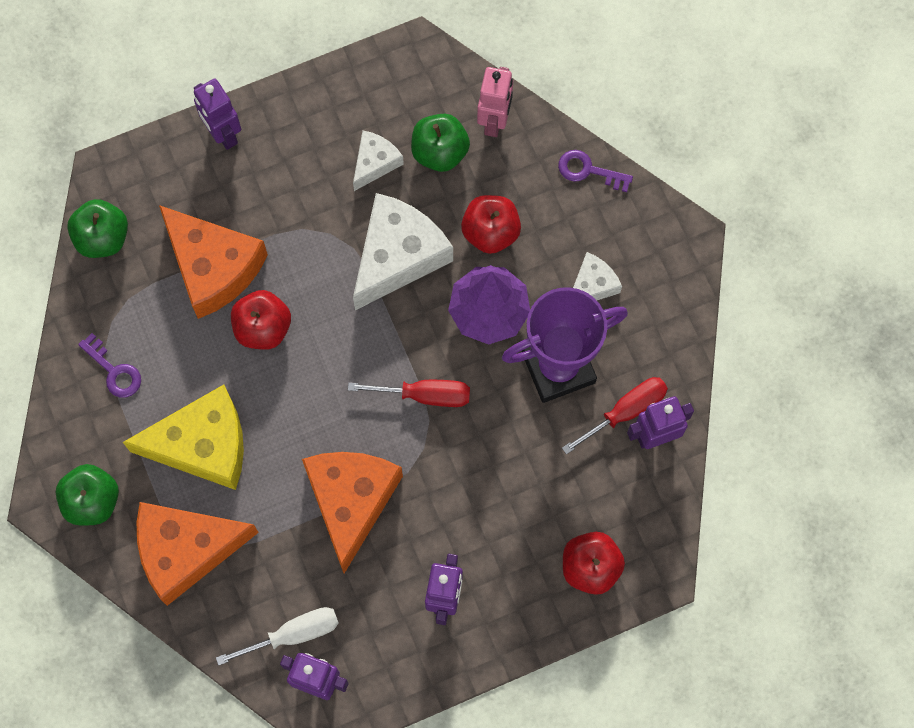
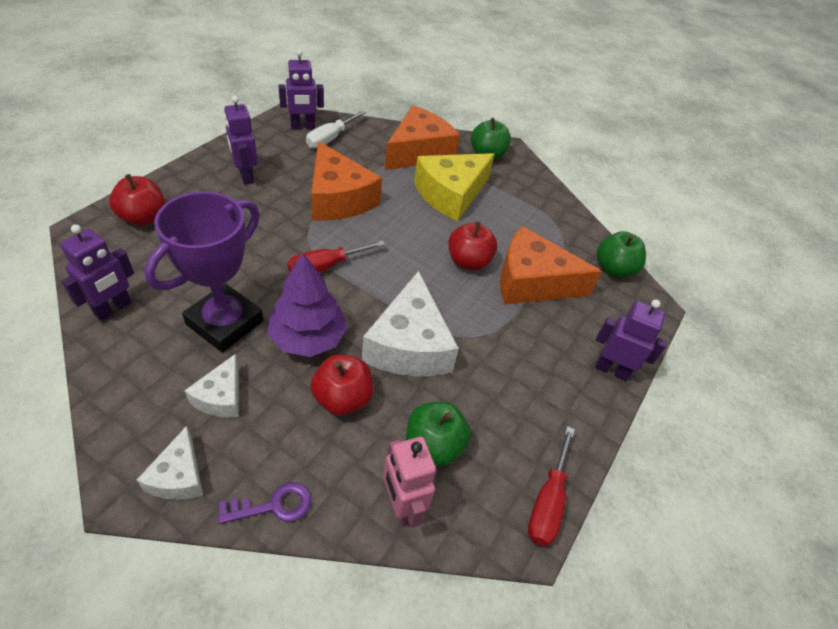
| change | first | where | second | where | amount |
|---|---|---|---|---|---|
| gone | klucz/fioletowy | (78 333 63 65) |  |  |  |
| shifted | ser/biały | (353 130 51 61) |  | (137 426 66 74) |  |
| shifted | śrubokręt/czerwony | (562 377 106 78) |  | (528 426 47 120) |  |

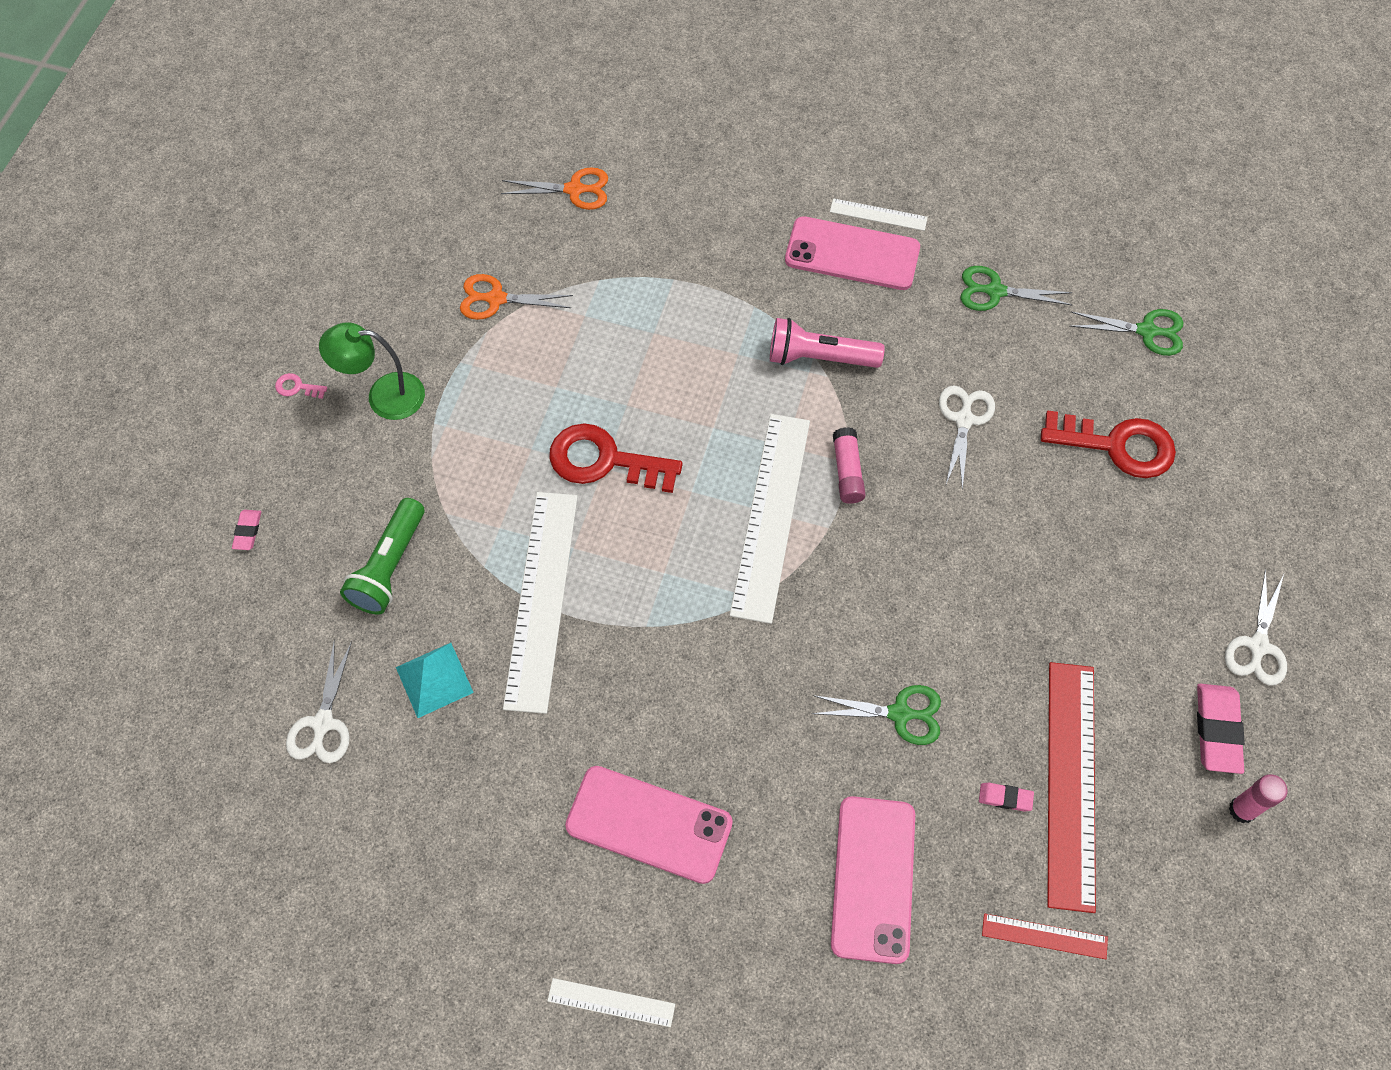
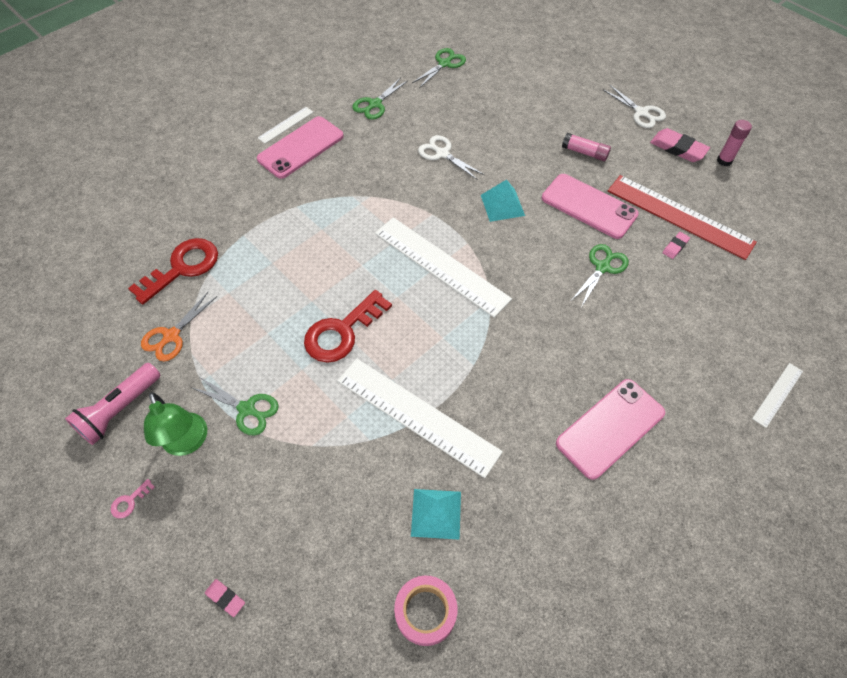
| change | first | where | second | where | amount |
|---|---|---|---|---|---|
| swapped | nożyczki/biały | (286 640 66 123) | taśma klejąca/różowy | (394 575 64 71) |  |
| rotated | lampka/zielony | (319 322 106 98) |  | (144 392 63 64) | 60 degrees counterclockwise |
| gone | latarka/zielony | (340 498 85 116) |  |  |  |
| gone | nożyczki/pomarańczowy | (501 167 107 43) |  |  |  |
| shifted | linijka/biały | (547 978 128 49) |  | (752 363 51 65) |  |
| shifted | latarka/różowy | (770 318 115 50) |  | (65 363 96 82) |  |
| shifted | telefon/różowy | (831 796 84 168) |  | (542 174 97 65) |  |
| shifted | klej w sztyfcie/różowy | (833 427 33 77) |  | (562 133 49 28) |  |
| gone | linijka/czerwony | (982 913 126 46) |  |  |  |
| shifted | klucz/czerwony | (1041 410 135 68) |  | (128 238 90 66) |  |
| new |  |  | nożyczki/zielony | (192 377 87 59) |  |
| new |  |  | piramida/turkusowy | (481 180 44 42) |  |

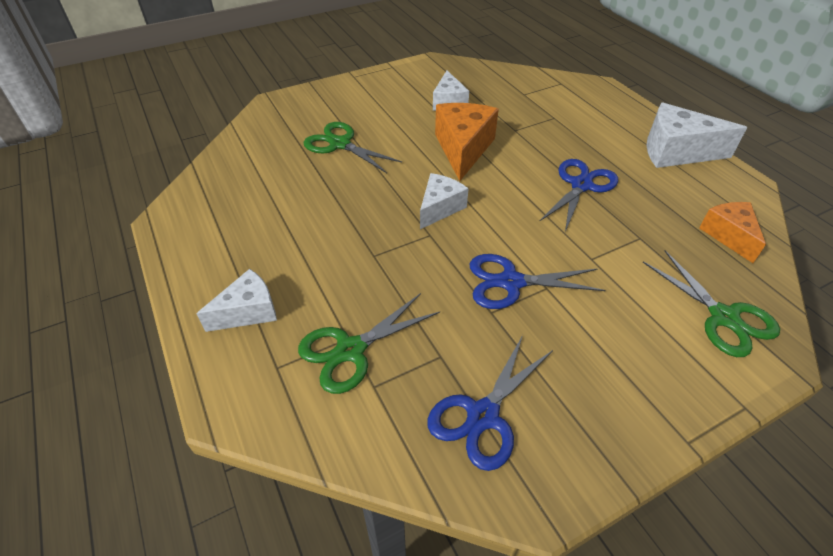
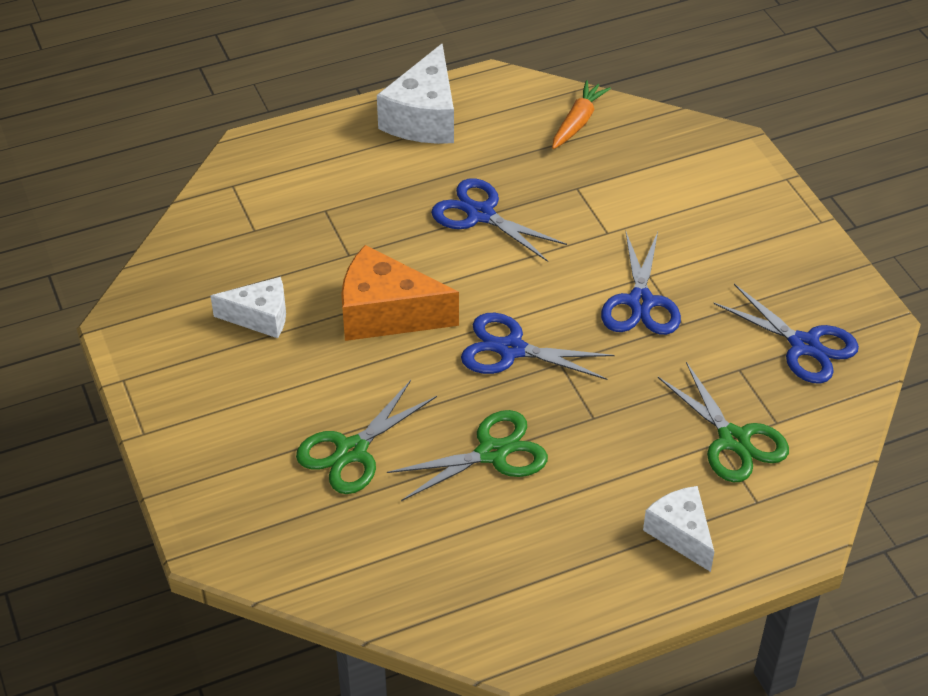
| change | first | where | second | where | amount |
|---|---|---|---|---|---|
| swapped | ser/biały | (420 173 49 56) | nożyczki/niebieski | (461 313 154 67) |  |
| shifted | nożyczki/zielony | (643 250 137 107) |  | (387 410 161 91) |  |
| swapped | ser/pomarańczowy | (699 202 67 61) | marchewka/pomarańczowy | (552 80 59 69) |  |

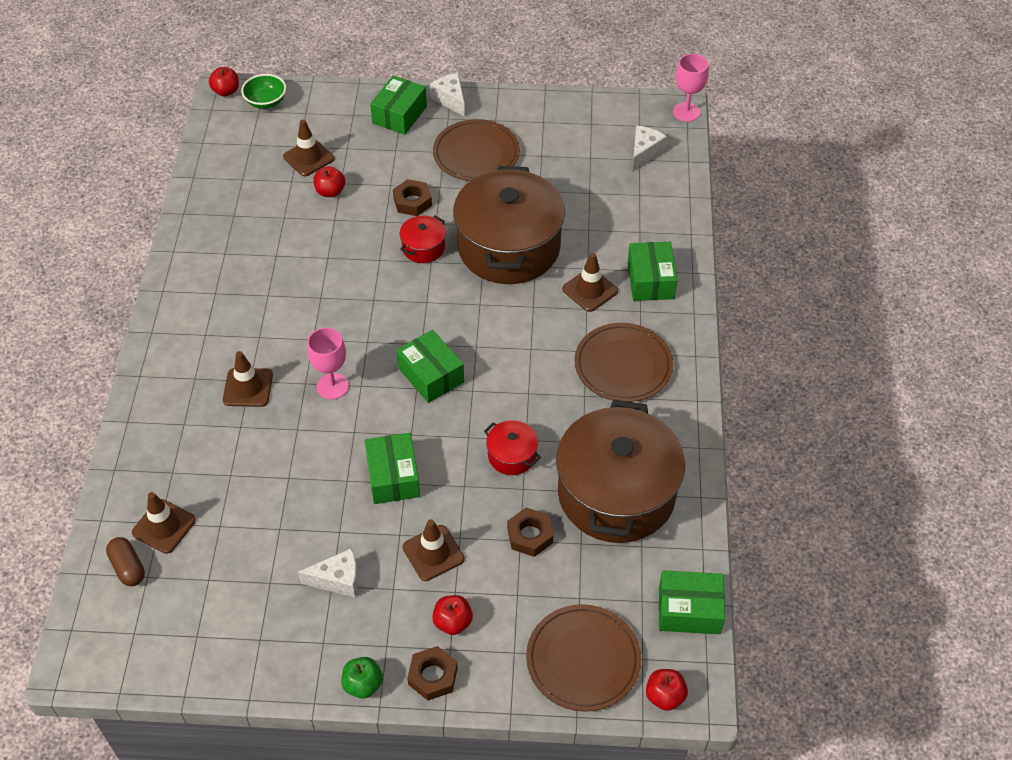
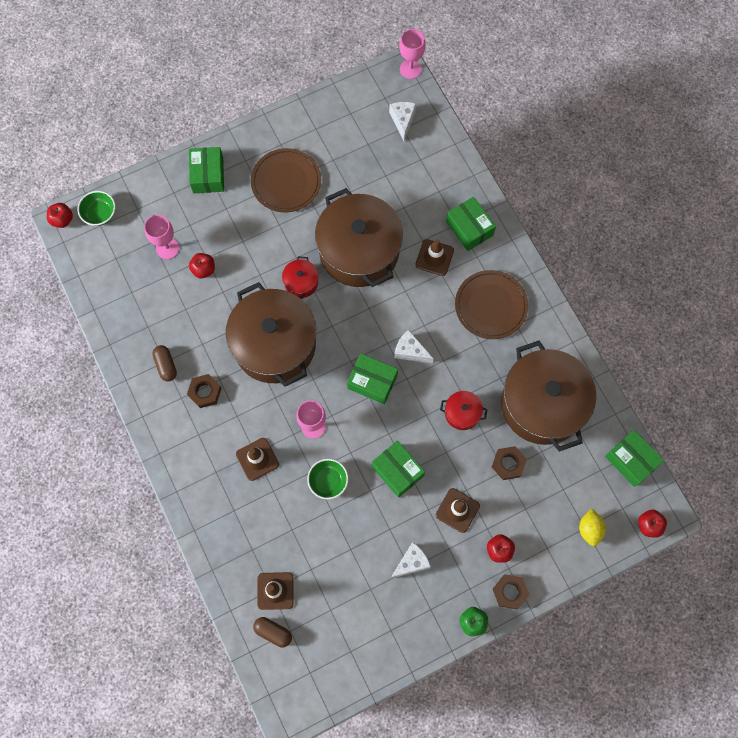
| change | first | where | second | where | amount |
|---|---|---|---|---|---|
| swapped | pachołek/brązowy | (283 120 51 56) | kielich/różowy | (144 215 35 44) |  |
| shifted | nakrętka/brązowy | (393 179 39 37) |  | (187 374 35 34) |  |
| shifted | ser/biały | (430 73 35 44) |  | (394 330 40 33) |  |
| swapped | talerz/brązowy | (526 604 115 108) | cytryna/żółty | (579 508 27 38) |  |
| rotated | pudełko/zielony | (659 570 66 64) |  | (605 430 59 57) | 75 degrees clockwise |
| new |  |  | kapsułka/brązowy | (152 345 25 36) |  |
| new |  |  | garnek/brązowy | (226 282 90 105) |  |
| new |  |  | miska/zielony | (307 459 42 41) |  |

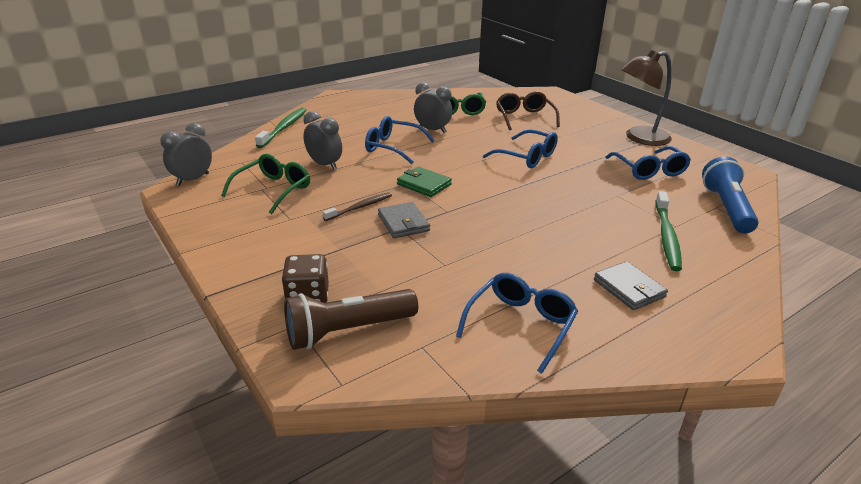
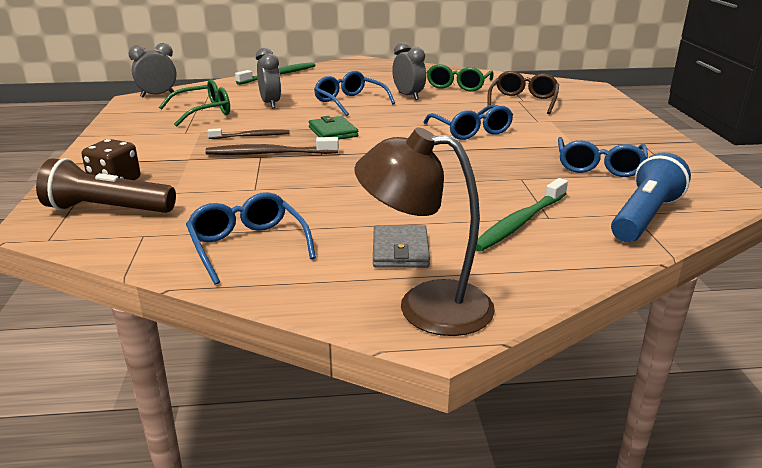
| change | first | where | second | where | amount |
|---|---|---|---|---|---|
| swapped | portfel/szary | (378 202 52 36) | szczoteczka do zębów/brązowy | (205 137 134 18) |  |
| rotated | okulary/niebieski | (456 273 122 101) |  | (186 192 130 93) | 90 degrees counterclockwise |
| shifted | lampka/brązowy | (620 50 52 96) |  | (354 128 141 208) |  |

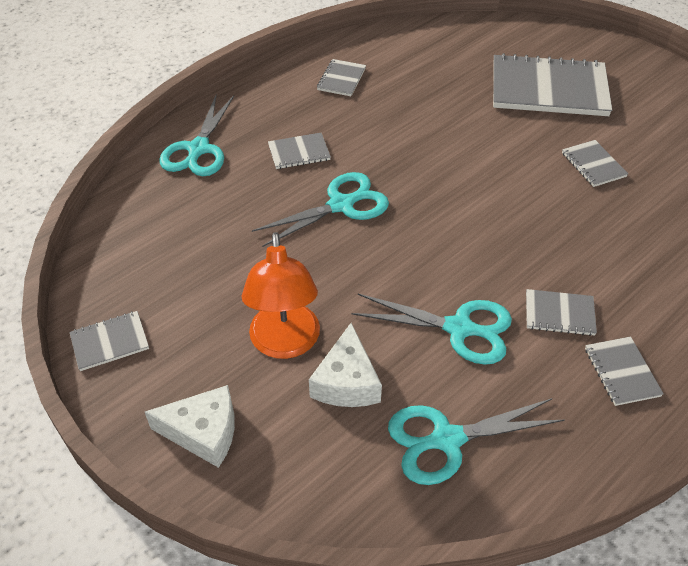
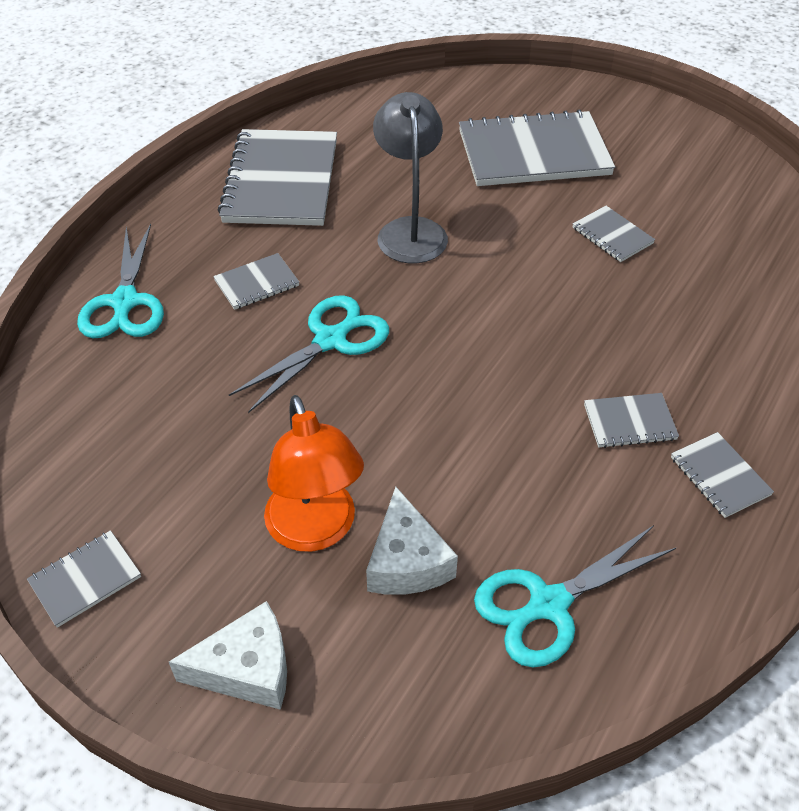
| change | first | where | second | where | amount |
|---|---|---|---|---|---|
| scaled | zeszyt/szary | (317 59 49 37) |  | (218 129 119 97) | x2.20 |
| gone | nożyczki/turkusowy | (352 294 160 71) |  |  |  |
| new |  |  | lampka/szary | (373 92 75 171) |  |

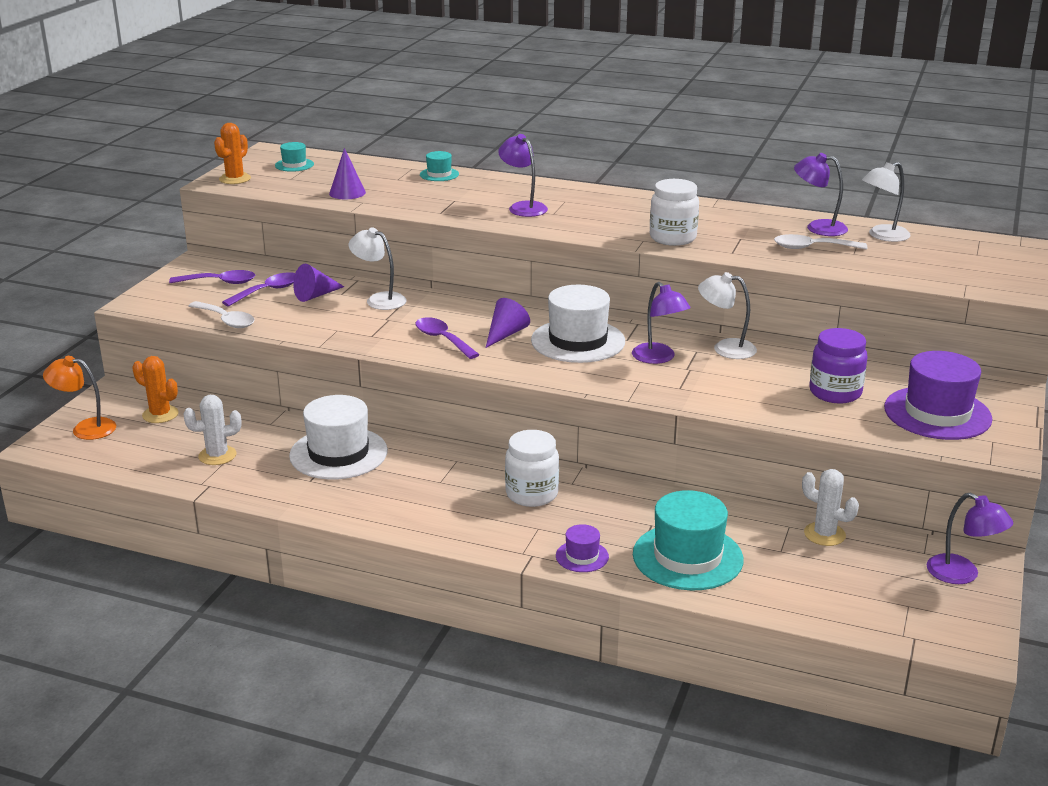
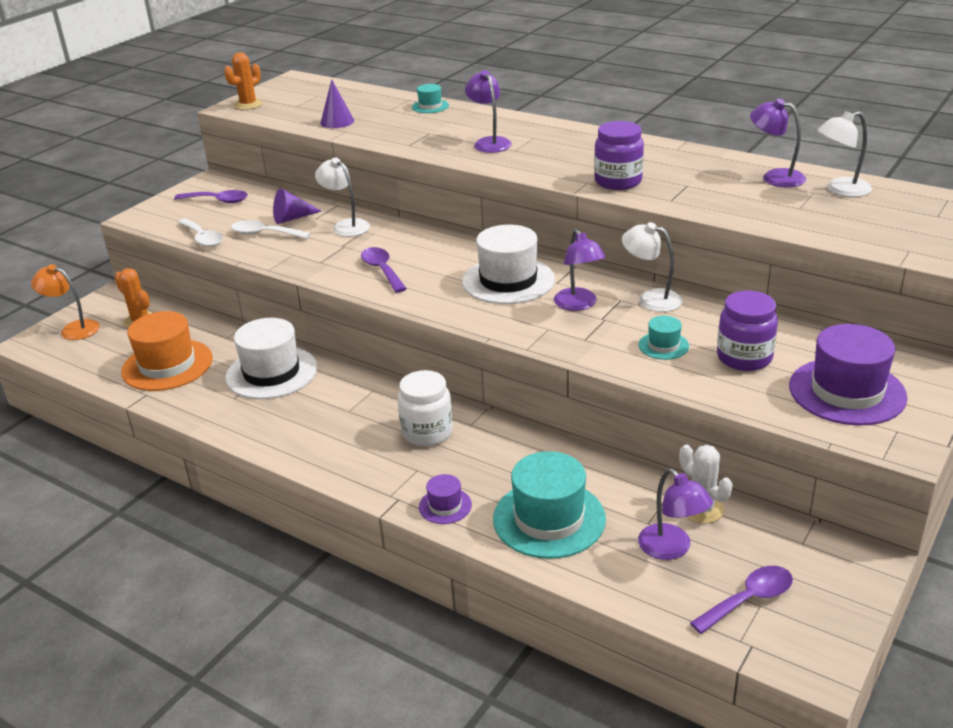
| change | first | where | second | where | amount |
|---|---|---|---|---|---|
| swapped | kaktus/biały | (183 395 58 70) | kapelusz/pomarańczowy | (121 311 92 80) |  |
| shifted | łyżka/fioletowy | (222 272 73 35) |  | (690 566 103 68) |  |
| shifted | kapelusz/turkusowy | (275 142 39 30) |  | (638 316 51 44) |  |
| gone | stożek/fioletowy | (486 298 44 50) |  |  |  |
| repainted | słoik/biały | (650 179 49 67) | słoik/fioletowy | (594 121 50 69) |  |
| shifted | łyżka/biały | (774 234 93 16) |  | (231 220 80 19) |  |
| shifted | lampka/fioletowy | (926 493 87 91) |  | (638 468 75 92) |  |

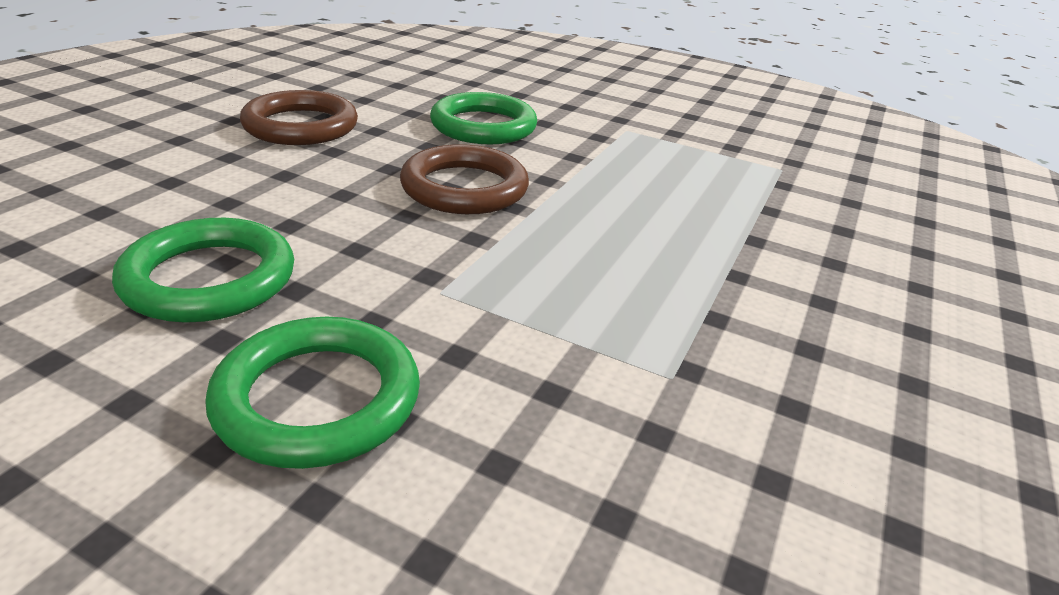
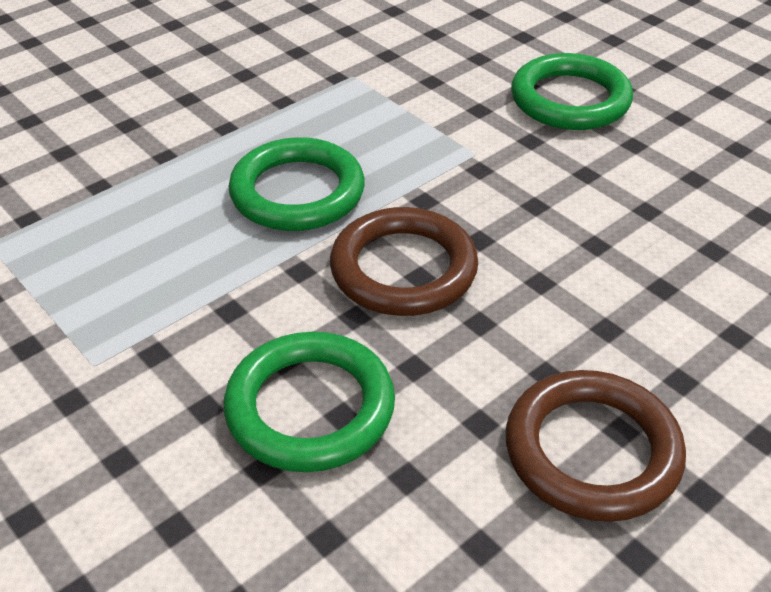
| change | first | where | second | where | amount |
|---|---|---|---|---|---|
| shifted | pierścień/zielony | (112 218 182 105) |  | (229 137 136 94) |  |

